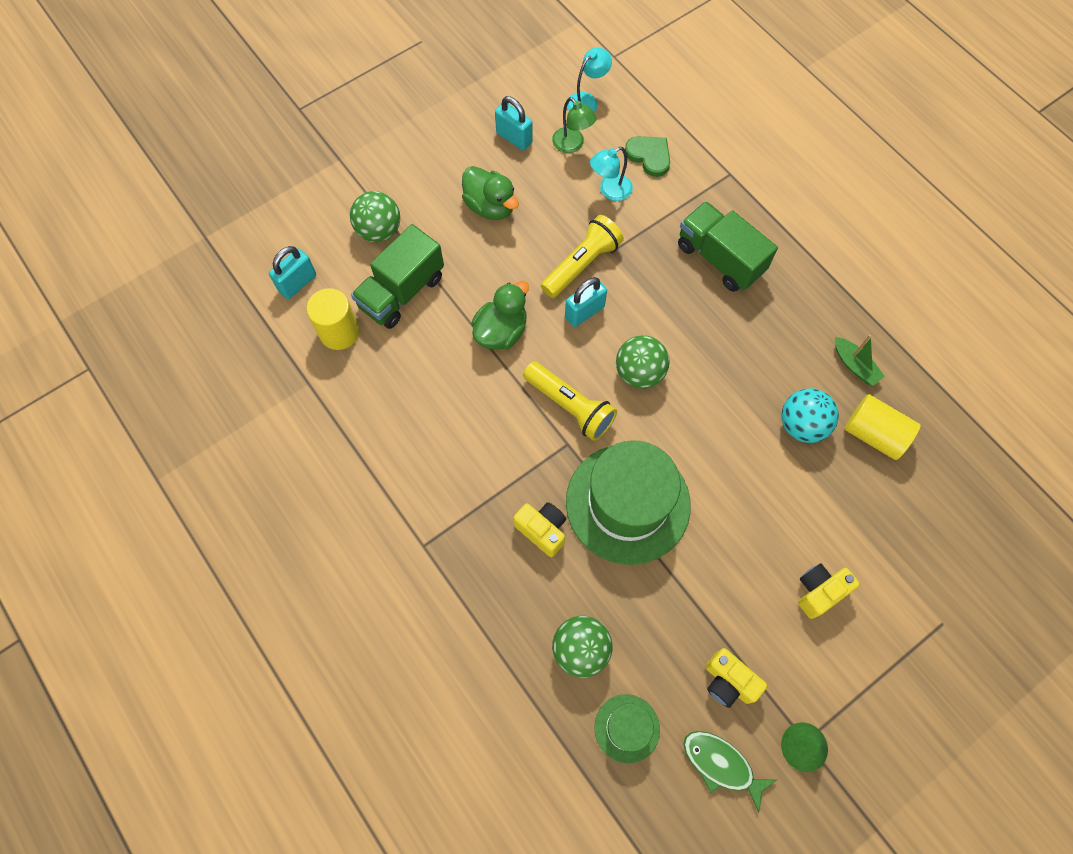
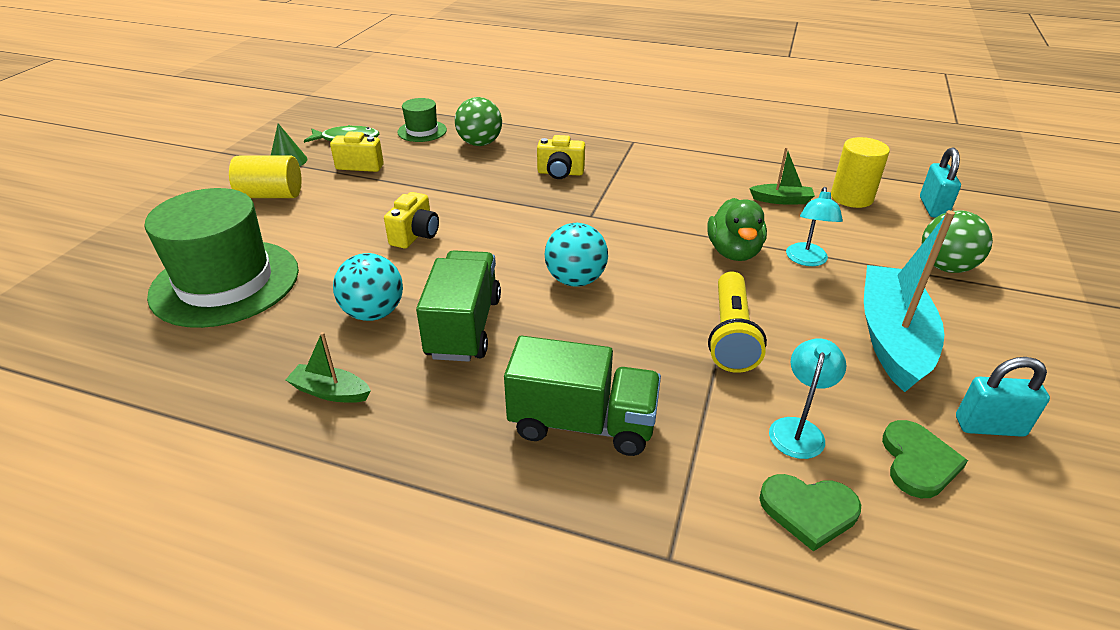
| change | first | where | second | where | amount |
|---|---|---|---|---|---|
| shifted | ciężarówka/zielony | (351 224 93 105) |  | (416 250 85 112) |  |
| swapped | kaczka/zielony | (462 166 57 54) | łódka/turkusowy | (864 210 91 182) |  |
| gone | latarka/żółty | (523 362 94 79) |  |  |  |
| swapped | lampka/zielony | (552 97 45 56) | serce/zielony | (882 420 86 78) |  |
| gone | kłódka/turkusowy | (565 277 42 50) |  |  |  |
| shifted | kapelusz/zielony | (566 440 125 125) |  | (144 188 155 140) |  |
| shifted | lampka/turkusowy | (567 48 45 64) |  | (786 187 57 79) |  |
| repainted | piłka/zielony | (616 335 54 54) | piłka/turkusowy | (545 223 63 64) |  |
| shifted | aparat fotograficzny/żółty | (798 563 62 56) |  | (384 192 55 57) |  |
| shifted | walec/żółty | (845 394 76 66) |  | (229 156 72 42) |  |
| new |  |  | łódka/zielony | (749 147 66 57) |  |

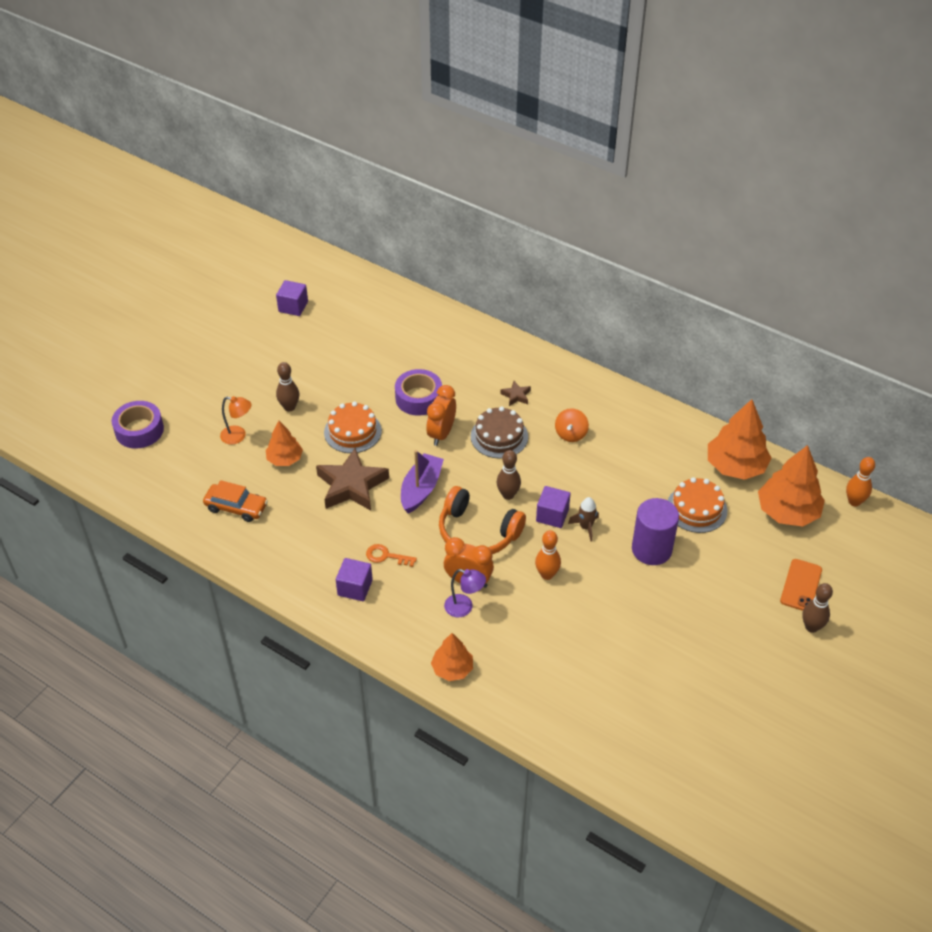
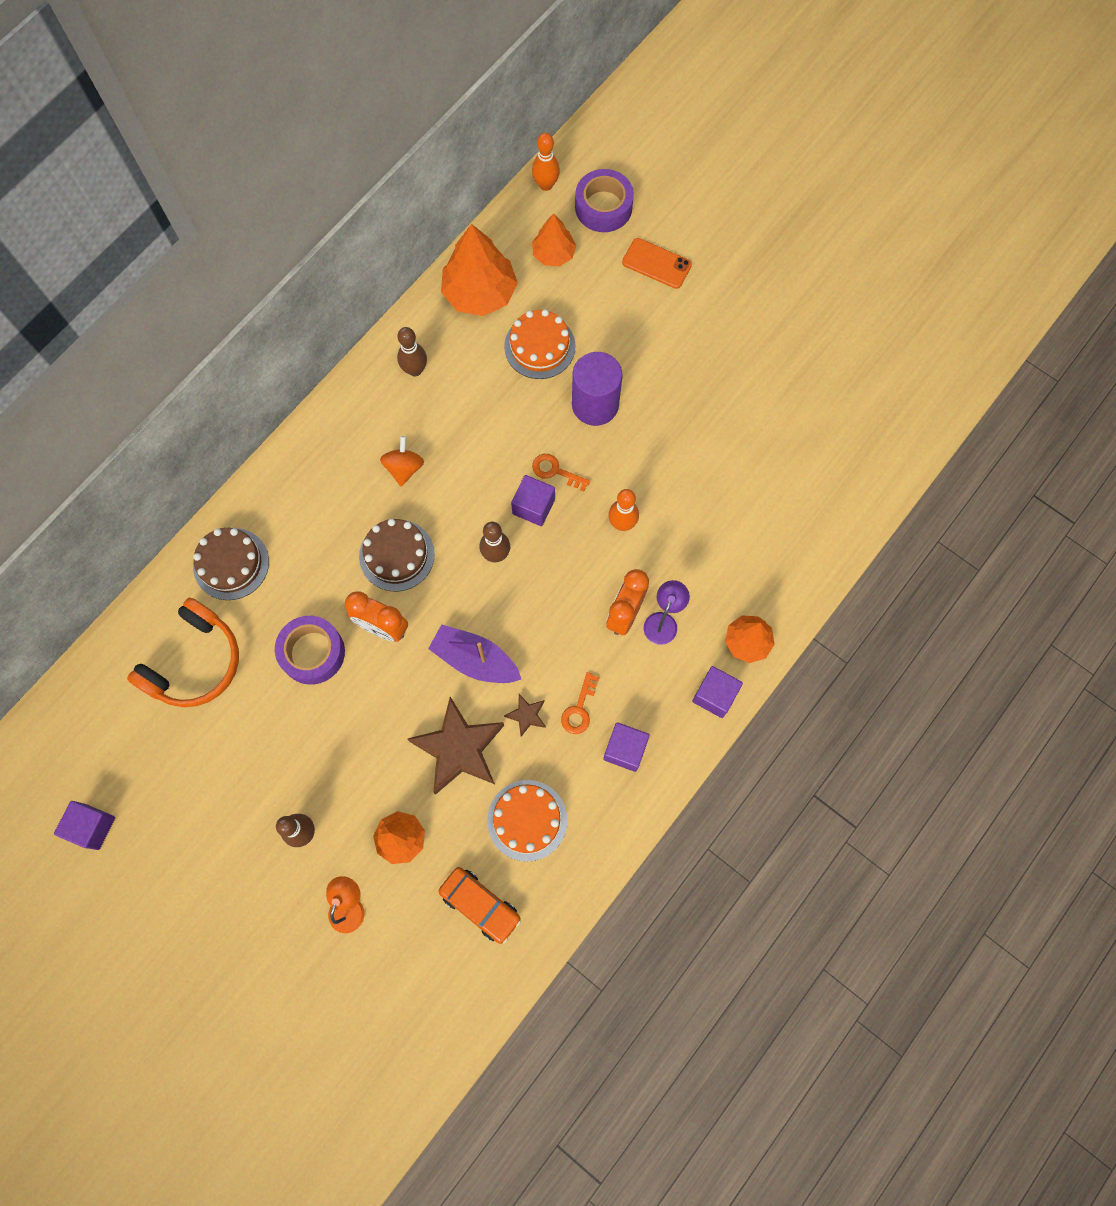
| change | first | where | second | where | amount |
|---|---|---|---|---|---|
| shifted | taśma klejąca/fioletowy | (112 401 52 47) |  | (575 169 59 63) |  |
| rotated | samochód/pomarańczowy | (203 480 65 42) |  | (439 867 82 77) | 105 degrees clockwise |
| shifted | tort/pomarańczowy | (324 402 58 51) |  | (487 780 80 82) |  |
| shifted | słuchawki/pomarańczowy | (439 486 87 68) |  | (127 598 112 109) |  |
| shifted | gwiazda/brązowy | (500 381 31 25) |  | (504 694 42 43) |  |
| rotated | bączek/pomarańczowy | (555 408 34 34) |  | (380 436 44 50) | 105 degrees counterclockwise |
| swapped | rakieta/brązowy | (568 497 31 45) | klucz/pomarańczowy | (532 454 58 37) |  |
| scaled | drzewko/pomarańczowy | (758 445 67 81) |  | (532 213 44 54) | x0.59 |
| shifted | kręgiel/brązowy | (802 583 31 50) |  | (397 327 30 50) |  |
| new |  |  | tort/brązowy | (193 528 76 72) |  |
| new |  |  | sześcian/fioletowy | (692 666 51 52) |  |

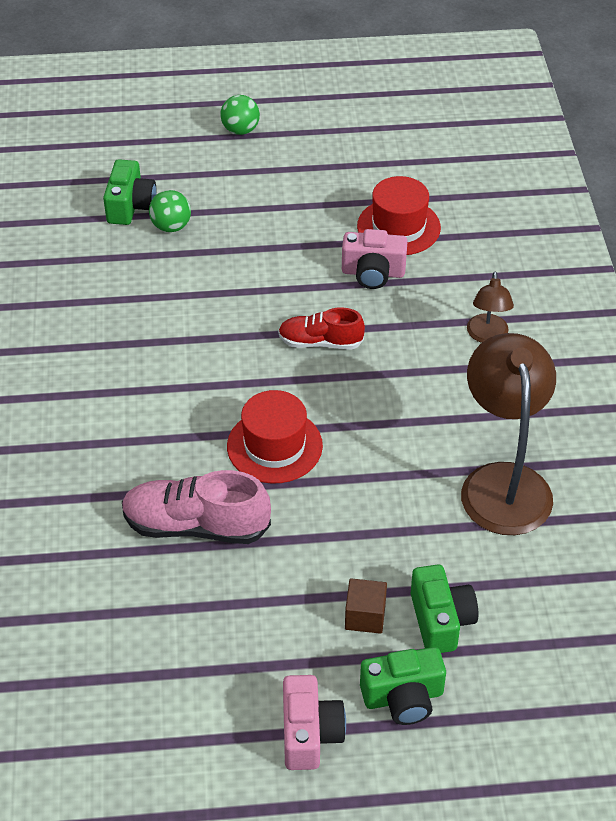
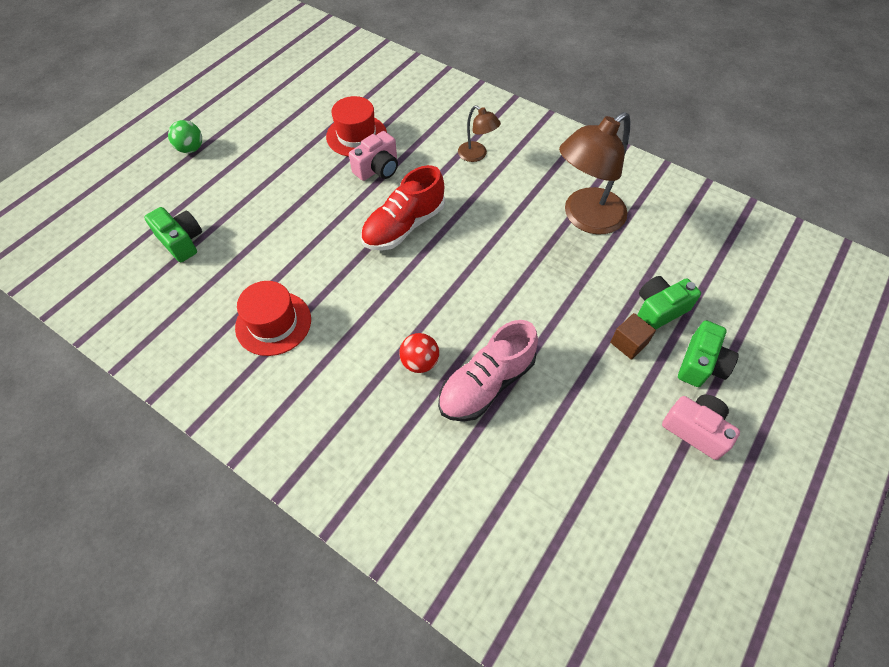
| change | first | where | second | where | amount |
|---|---|---|---|---|---|
| gone | piłka/zielony | (149 190 42 42) |  |  |  |
| shifted | kapelusz/czerwony | (227 390 96 94) |  | (235 281 76 75) |  |
| scaled | but/czerwony | (278 308 87 41) |  | (361 165 84 86) | x1.57 |
| rotated | aparat fotograficzny/zielony | (411 564 67 89) |  | (638 276 63 53) | 60 degrees counterclockwise |
| rotated | lampka/brązowy | (461 333 95 202) |  | (559 112 71 122) | 75 degrees counterclockwise |
| new |  |  | piłka/czerwony | (399 333 40 40) |  |

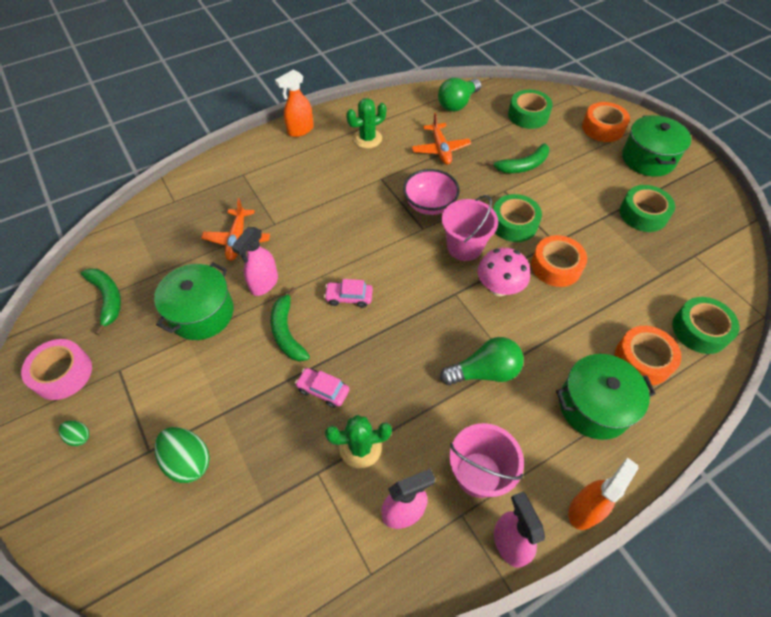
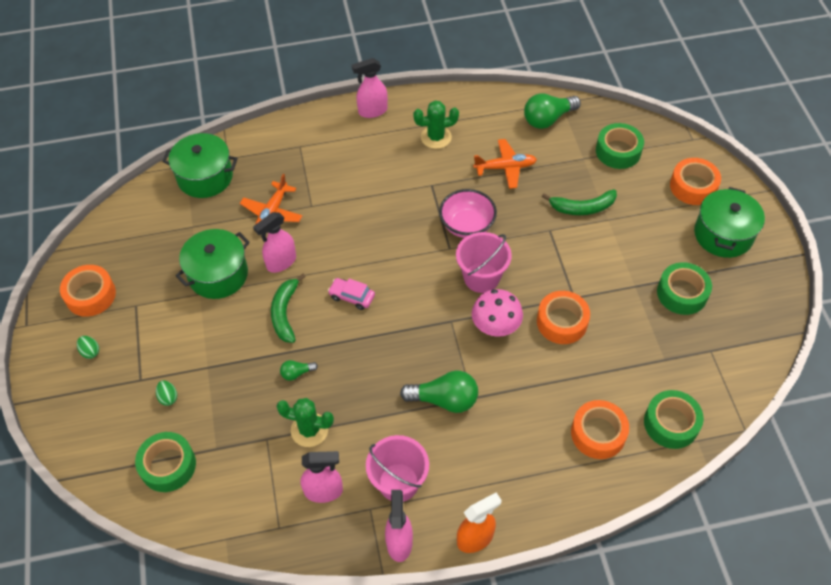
| change | first | where | second | where | amount |
|---|---|---|---|---|---|
| repainted | taśma klejąca/różowy | (21 339 71 61) | taśma klejąca/pomarańczowy | (60 265 56 52) |  |
| gone | banan/zielony | (81 268 40 67) |  |  |  |
| scaled | jajko/zielony | (155 427 55 56) |  | (156 380 21 26) | x0.52 |
| repainted | spryskiwacz/pomarańczowy | (275 69 39 68) | spryskiwacz/różowy | (352 58 36 60) |  |
| swapped | samochód/różowy | (295 368 54 40) | żarówka/zielony | (280 360 38 21) |  |
| rotated | samolot/pomarańczowy | (412 113 59 52) |  | (473 139 64 50) | 105 degrees counterclockwise |
| shifted | taśma klejąca/zielony | (493 194 49 48) |  | (135 432 61 60) |  |
| shifted | garnek/zielony | (556 354 100 86) |  | (162 133 76 65) |  |

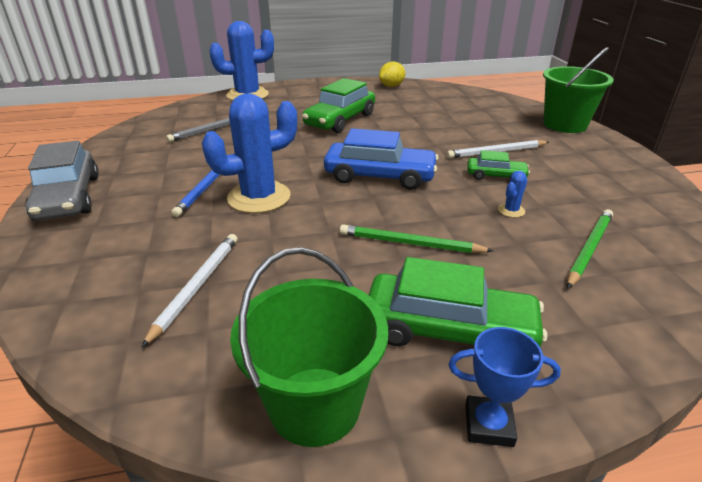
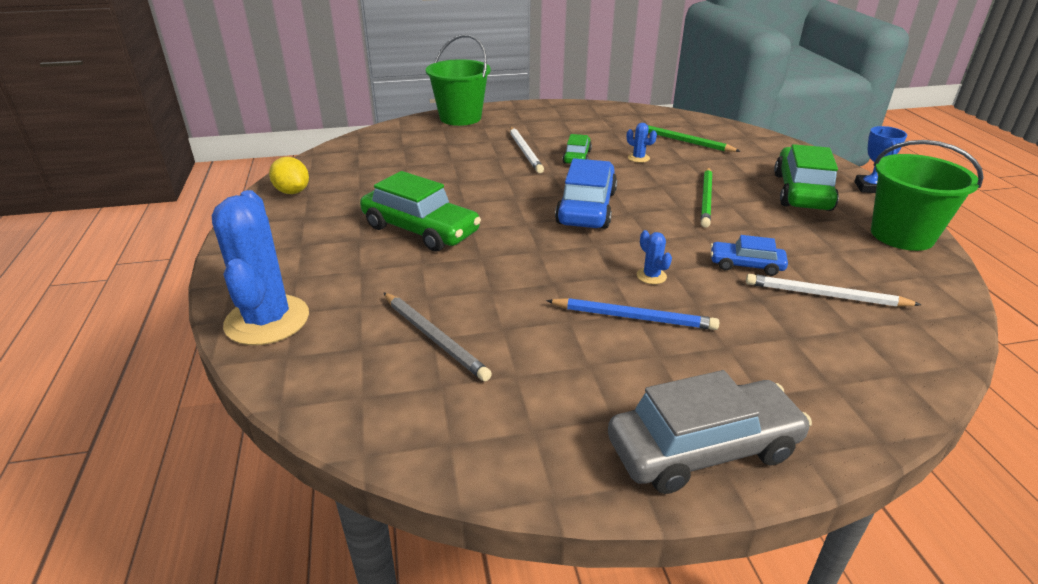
| change | first | where | second | where | amount |
|---|---|---|---|---|---|
| scaled | kaktus/niebieski | (202 93 95 120) |  | (637 230 35 54) | x0.40 |
| new |  |  | samochód/niebieski | (710 235 78 41) |  |

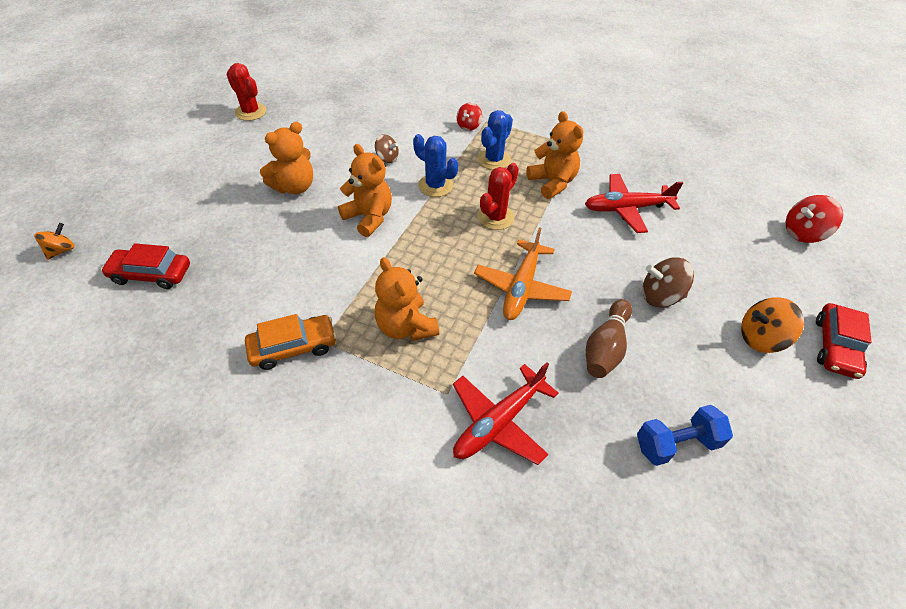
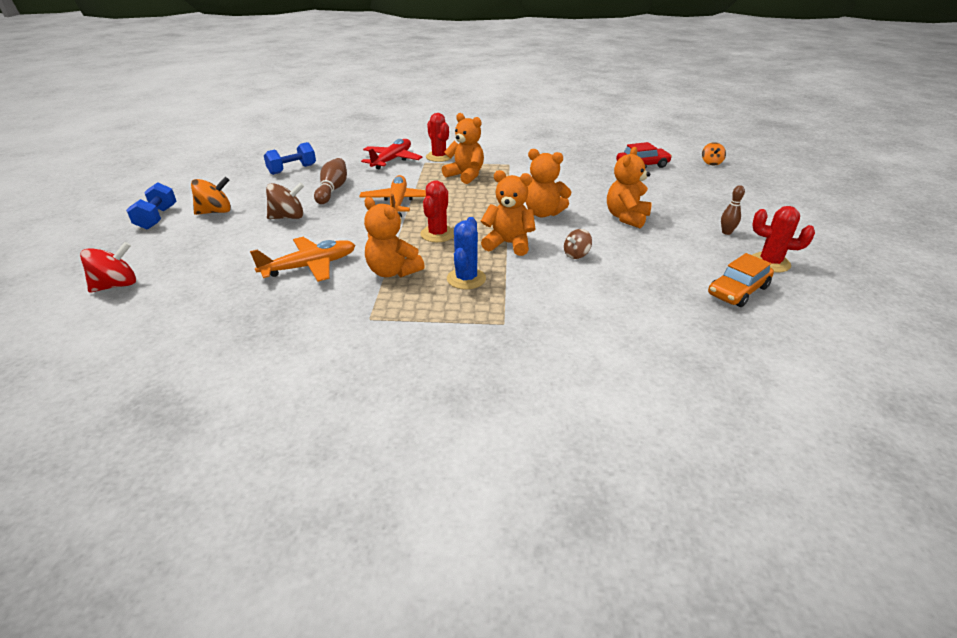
| change | first | where | second | where | amount |
|---|---|---|---|---|---|
| shifted | samochód/pomarańczowy | (245 314 92 56) |  | (708 253 66 54) |  |
| rotated | bączek/brązowy | (375 134 24 29) |  | (564 229 28 30) | 45 degrees counterclockwise |
| swapped | kaktus/niebieski | (413 134 45 63) | miś/pomarańczowy | (481 170 55 86) |  |
| gone | bączek/czerwony | (457 103 25 28) |  |  |  |
| repainted | samolot/czerwony | (585 174 98 59) | samolot/pomarańczowy | (250 237 105 45) |  |
| swapped | samochód/czerwony | (816 303 55 76) | hantel/niebieski | (126 182 50 48) |  |
| new |  |  | kaktus/czerwony | (426 113 24 49) |  |
| new |  |  | kręgiel/brązowy | (721 185 24 50) |  |

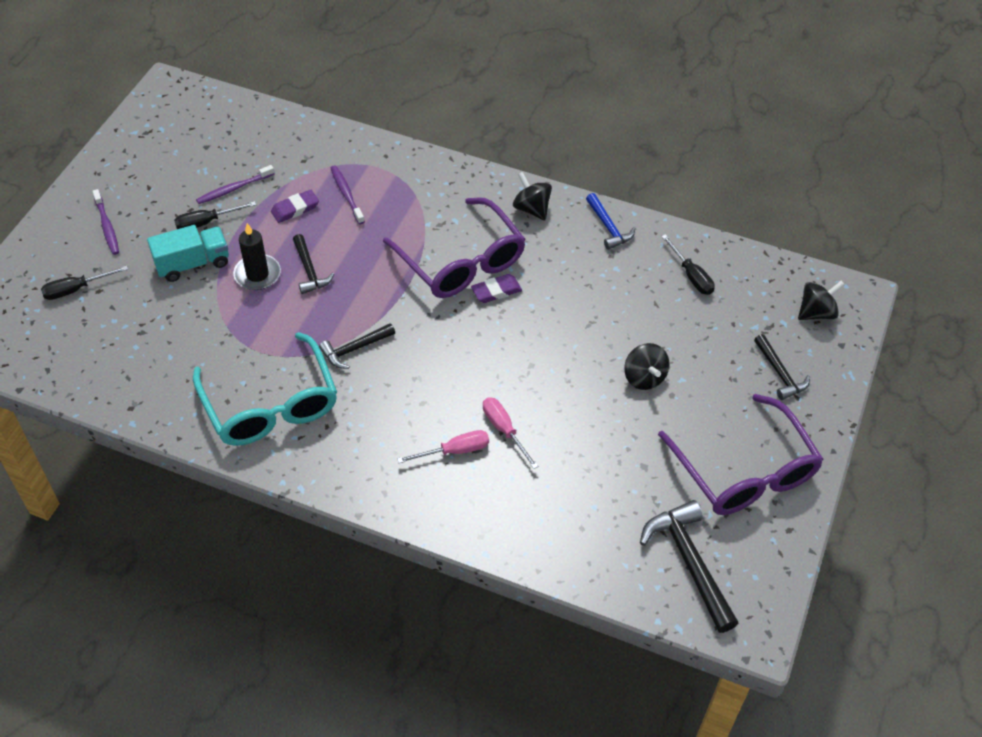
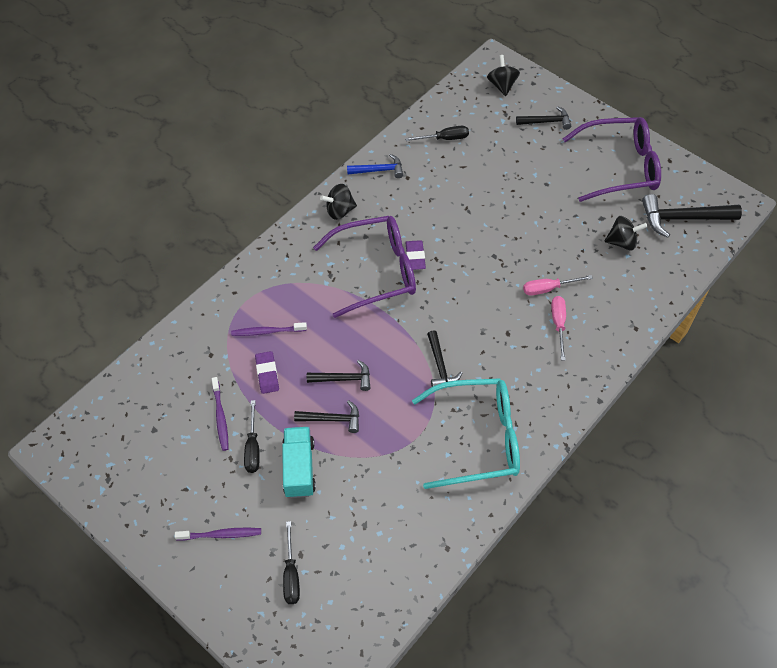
| change | first | where | second | where | amount |
|---|---|---|---|---|---|
| swapped | świeca/czarny | (233 223 48 67) | młotek/czarny | (294 400 65 33) |  |
| shifted | bączek/czarny | (624 343 45 47) |  | (604 216 44 34) |  |

